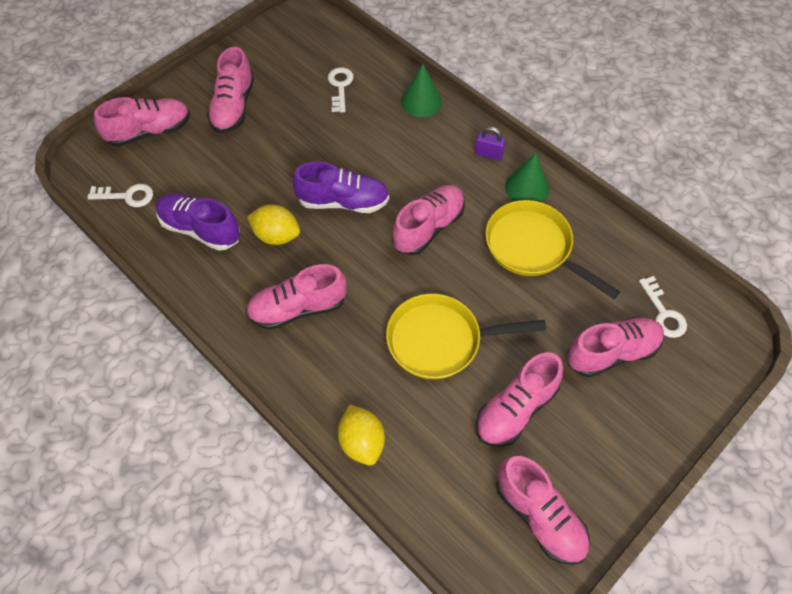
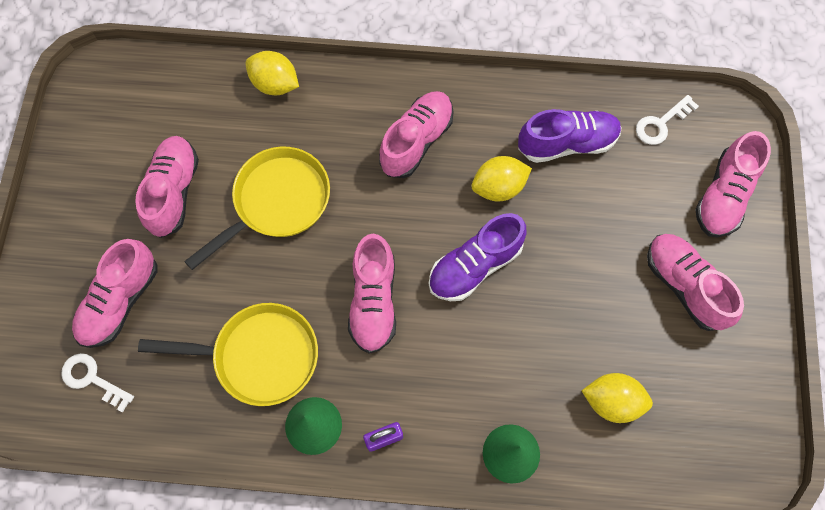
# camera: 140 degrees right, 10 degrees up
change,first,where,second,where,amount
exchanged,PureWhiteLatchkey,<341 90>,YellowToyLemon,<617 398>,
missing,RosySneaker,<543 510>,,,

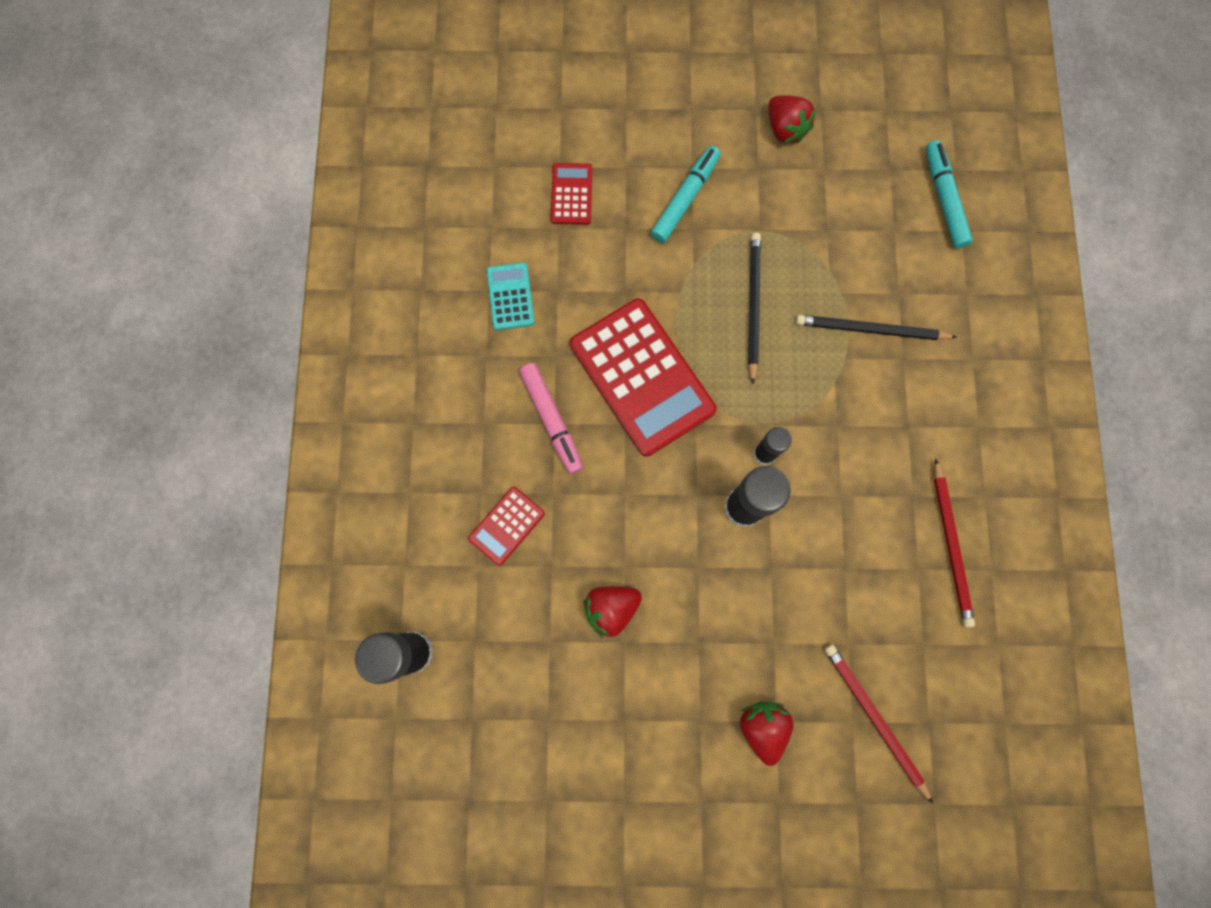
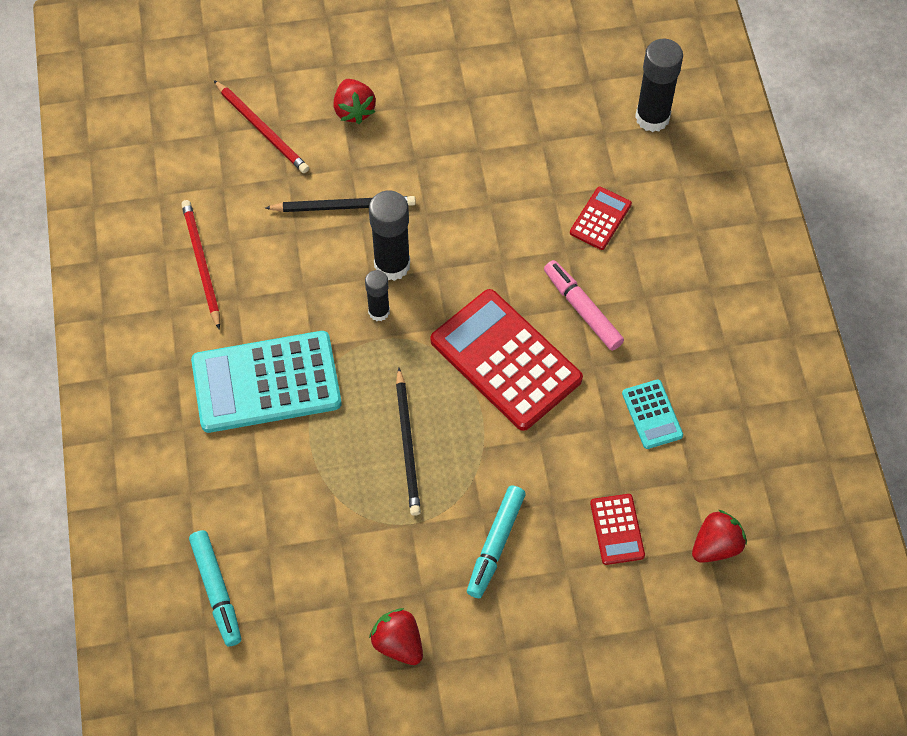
# camera: 170 degrees right, 15 degrees down
change,first,where,second,where,amount
relocated,RedStrawberry,<612 611>,,<719 536>,
relocated,BlackLeadPencil,<876 327>,,<340 204>,
appeared,,,AquaAddingMachine,<266 382>,

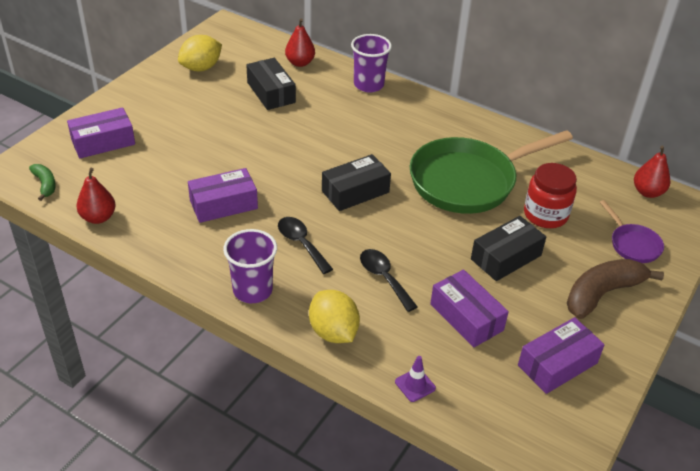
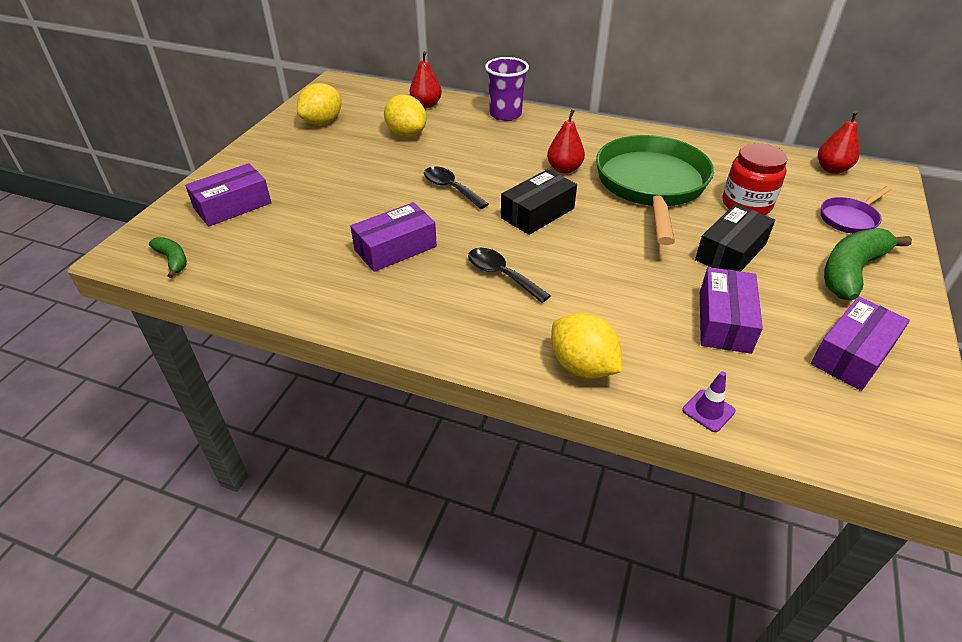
# camera: 10 degrees left, 0 degrees up
change,first,where,second,where,amount
relocated,RedPear,<96 196>,,<566 141>,
missing,VioletTumbler,<250 266>,,,
exchanged,BlackParcel,<271 84>,YellowToyLemon,<405 116>,
relocated,BlackTablespoon,<389 280>,,<456 187>,
spun,EmeraldFryingPan,<491 172>,,<655 190>,135 degrees clockwise
spun,VioletParcel,<469 309>,,<731 310>,60 degrees clockwise
colour,DarkBrownBanana,<615 289>,EmeraldBanana,<868 264>,
spun,VioletFryingPan,<631 231>,,<856 210>,90 degrees clockwise

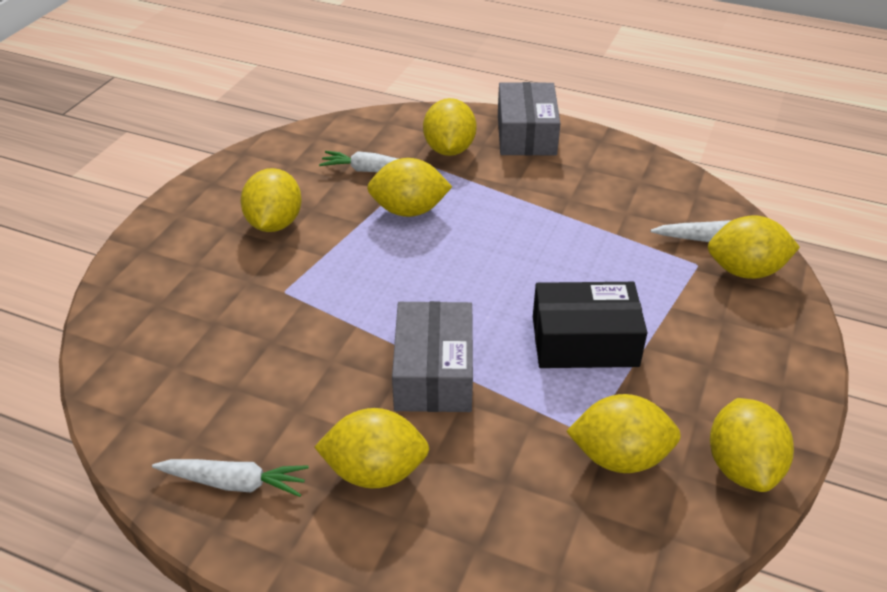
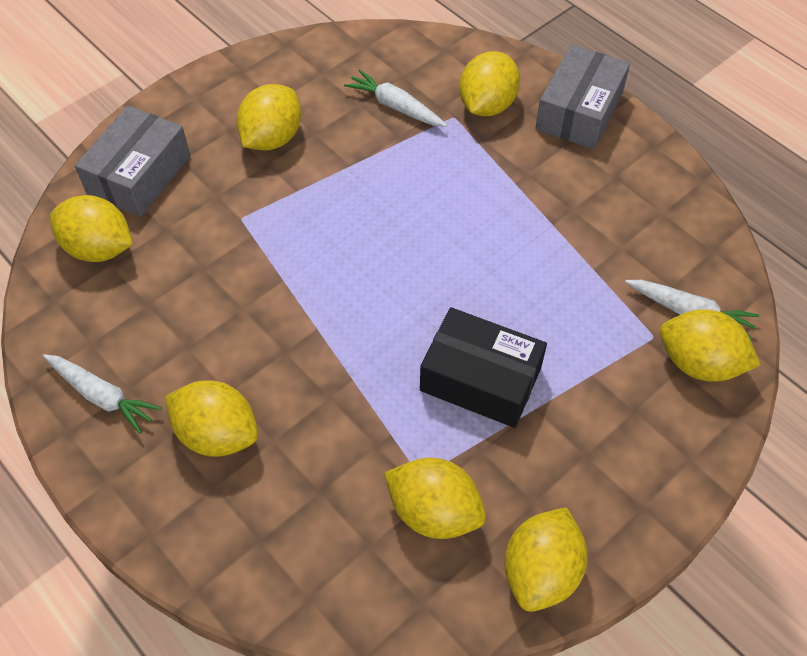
# camera: 25 degrees right, 15 degrees up
change,first,where,second,where,amount
relocated,YellowToyLemon,<409 187>,,<91 228>,
relocated,GrayParcel,<432 356>,,<132 161>,

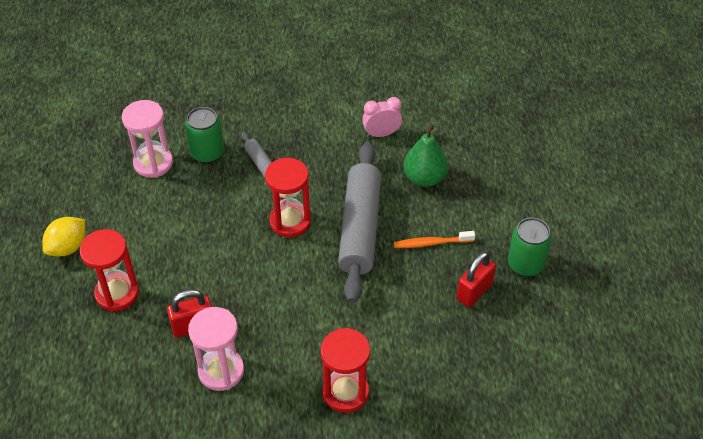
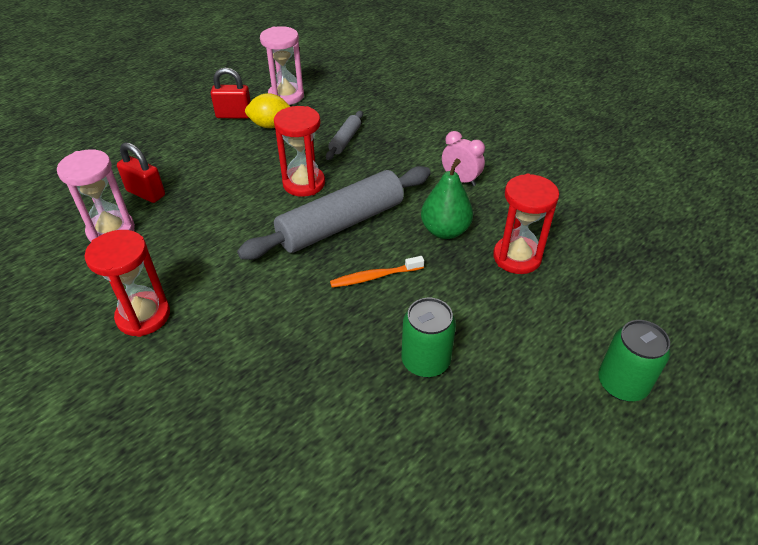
# camera: 50 degrees right, 5 degrees down
change,first,where,second,where,amount
relocated,YellowToyLemon,<63 236>,,<267 110>,
relocated,RedHourglass,<109 270>,,<526 224>,
relocated,EmeraldSodaCan,<204 135>,,<634 360>,
spun,OrangeColouredDentalBrush,<434 239>,,<377 272>,60 degrees counterclockwise
relocated,RedLock,<476 279>,,<231 93>,

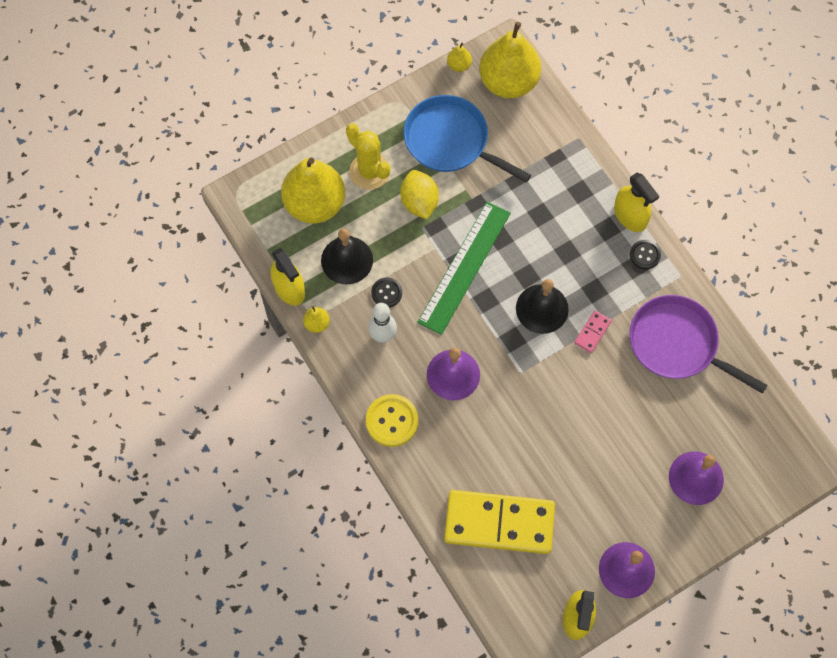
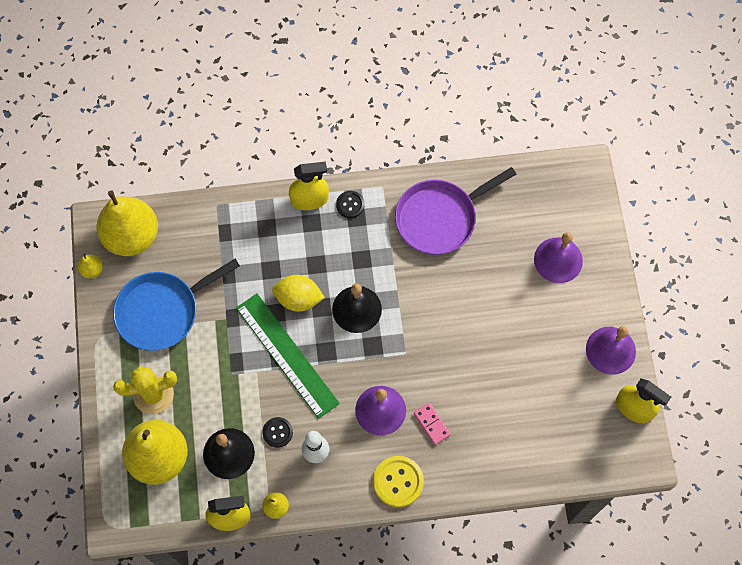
# camera: 65 degrees left, 0 degrees up
change,first,where,second,where,amount
relocated,YellowToyLemon,<419 194>,,<298 293>,
missing,YellowDominoPiece,<499 522>,,,
relocated,RosyDominoPiece,<593 332>,,<432 424>,

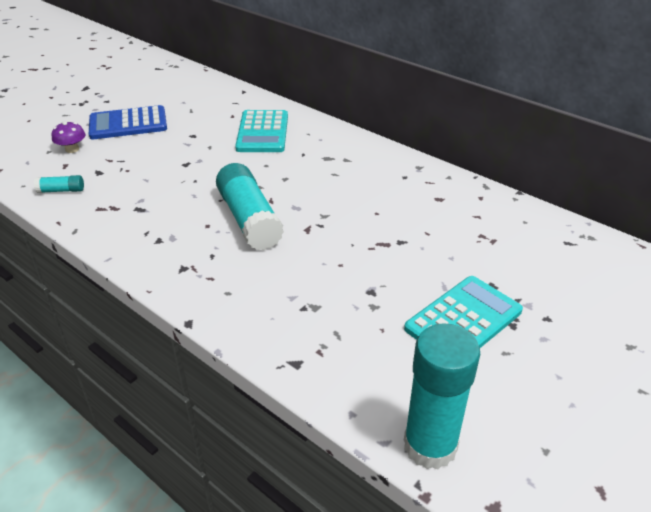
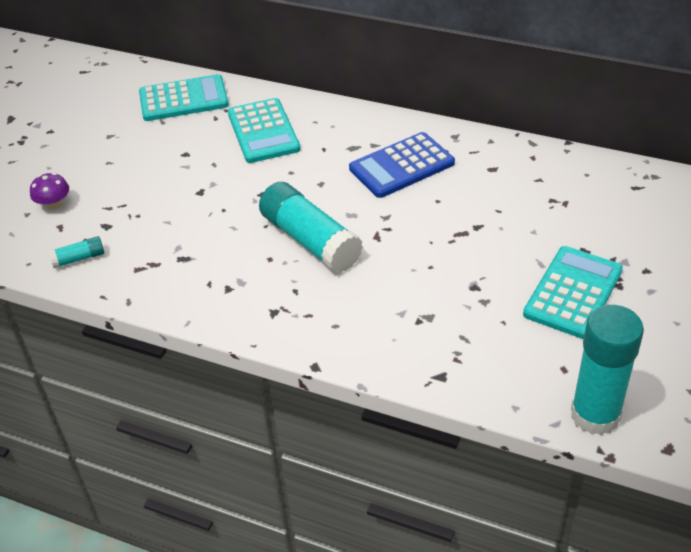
# camera: 15 degrees left, 5 degrees up
change,first,where,second,where,amount
relocated,CobaltAddingMachine,<128 122>,,<402 165>,
appeared,,,AquaAddingMachine,<184 97>,

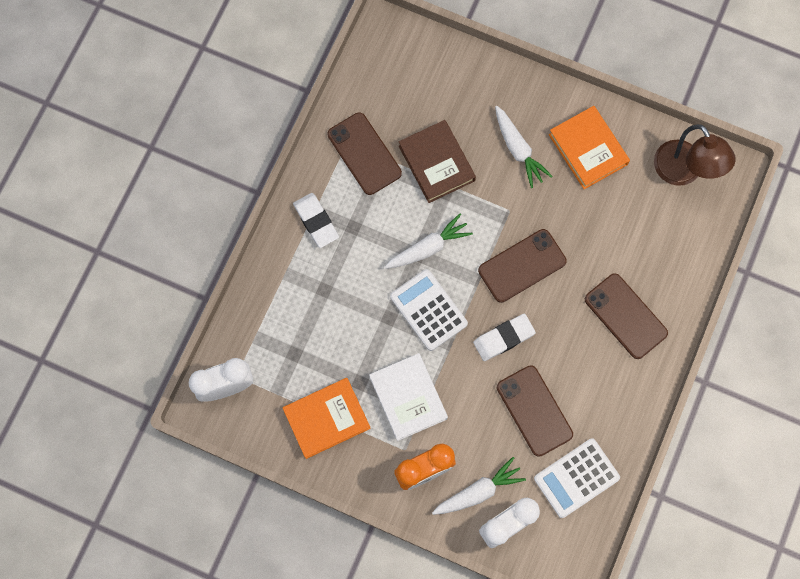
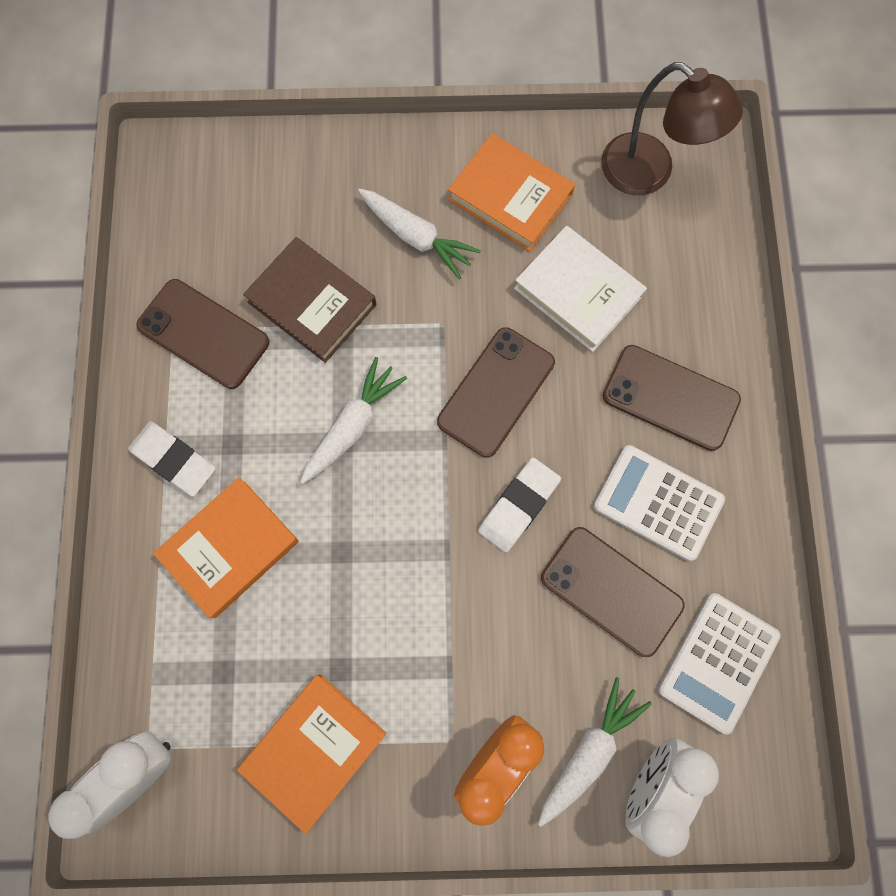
# camera: 25 degrees left, 0 degrees up
change,first,where,second,where,amount
relocated,PureWhiteHardback,<408 397>,,<580 289>,
relocated,PureWhiteAddingMachine,<429 310>,,<659 503>,
appeared,,,OrangeColouredHardback,<226 547>,

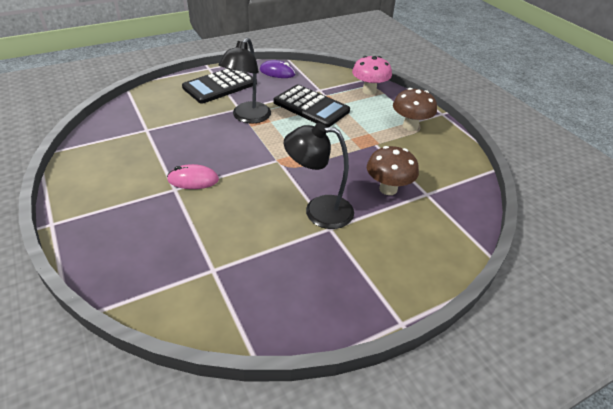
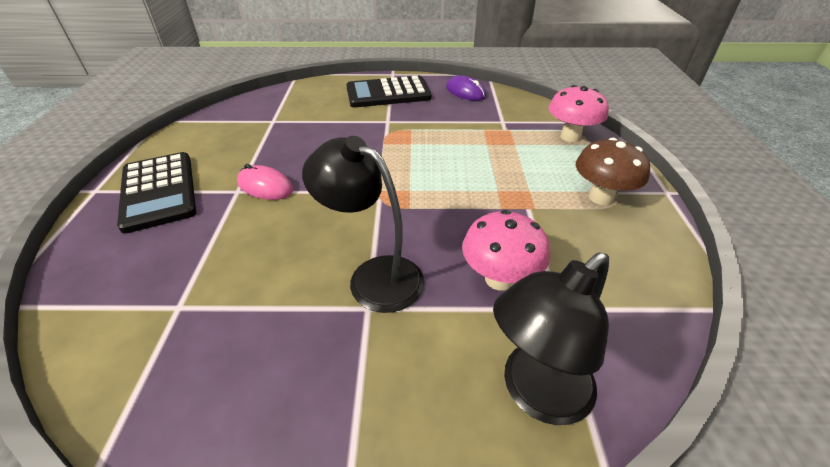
# camera: 30 degrees right, 0 degrees up
change,first,where,second,where,amount
relocated,BlackLamp,<245 80>,,<551 338>,
relocated,BlackAddingMachine,<312 105>,,<156 193>,
colour,DarkBrownMushroom,<393 170>,RosyMushroom,<506 250>,

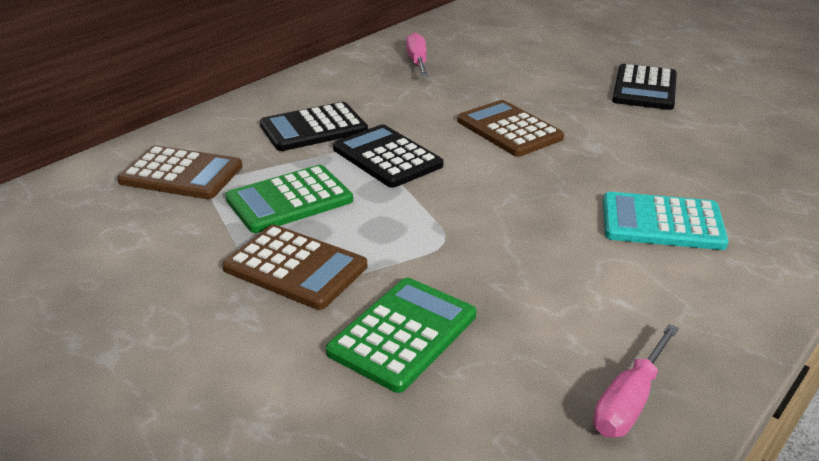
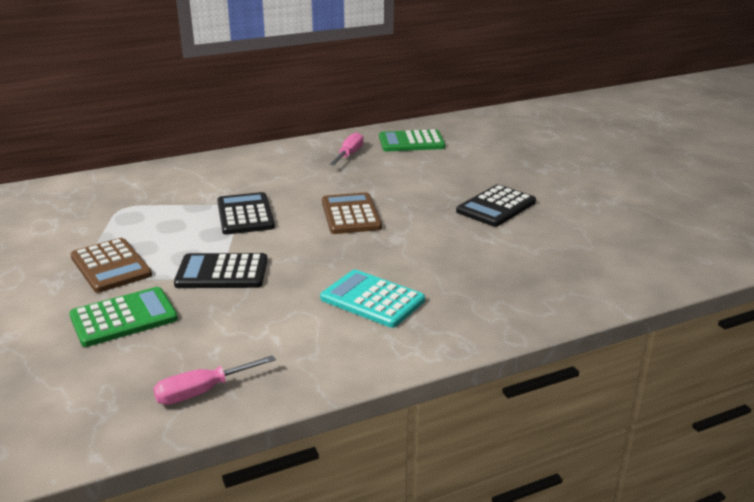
# camera: 25 degrees right, 5 degrees down
change,first,where,second,where,amount
missing,DarkBrownAddingMachine,<179 172>,,,
relocated,EmeraldAddingMachine,<289 199>,,<412 140>,
relocated,BlackAddingMachine,<314 126>,,<221 270>,

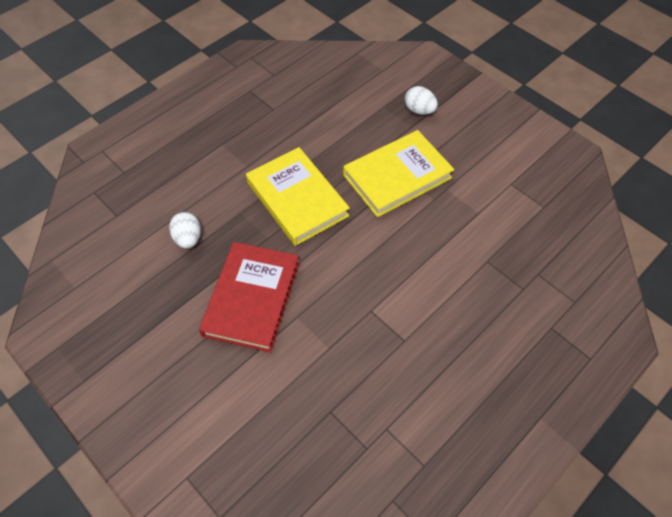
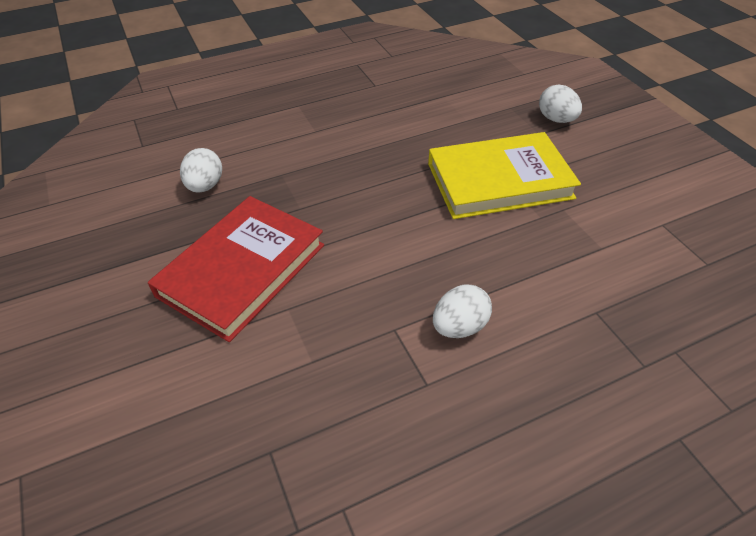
# camera: 20 degrees right, 10 degrees down
change,first,where,second,where,amount
missing,YellowHardback,<298 196>,,,
appeared,,,PureWhiteEgg,<462 311>,

